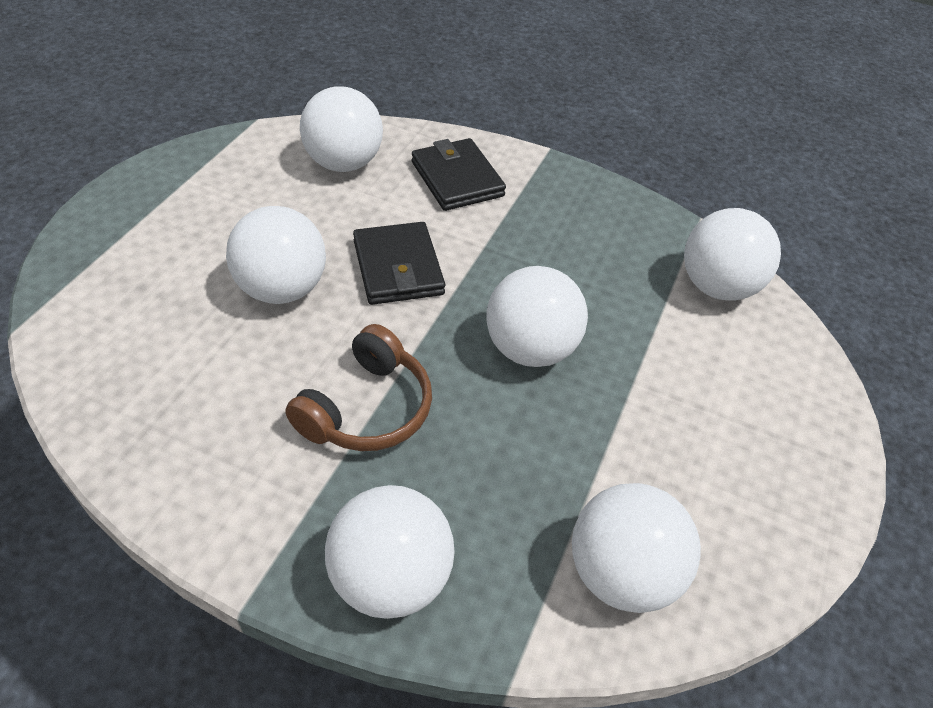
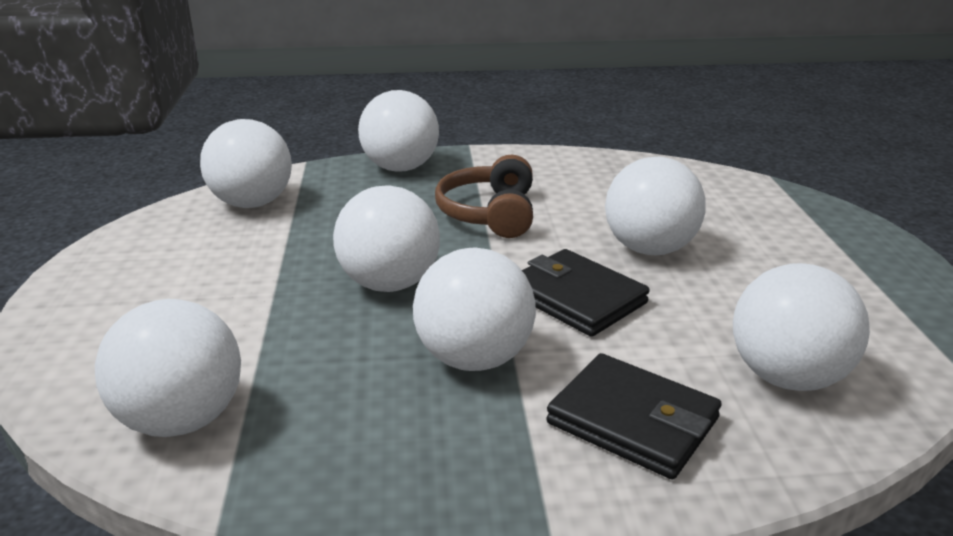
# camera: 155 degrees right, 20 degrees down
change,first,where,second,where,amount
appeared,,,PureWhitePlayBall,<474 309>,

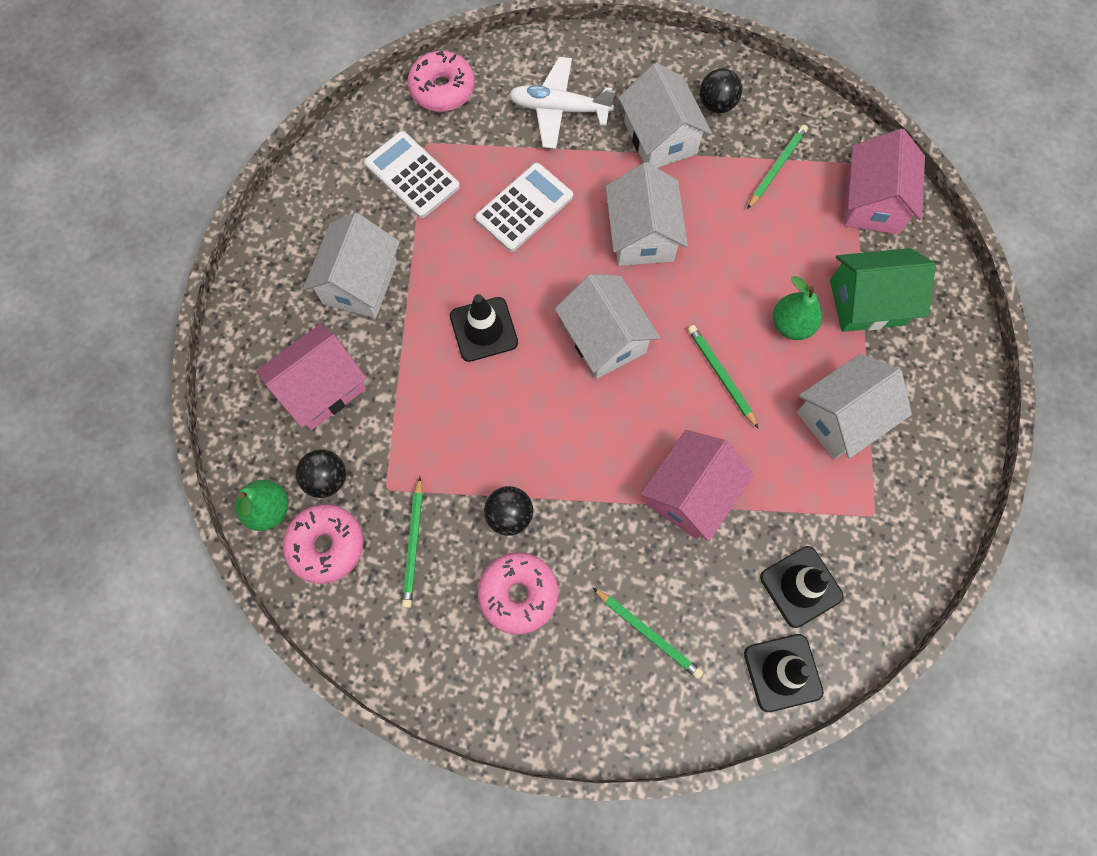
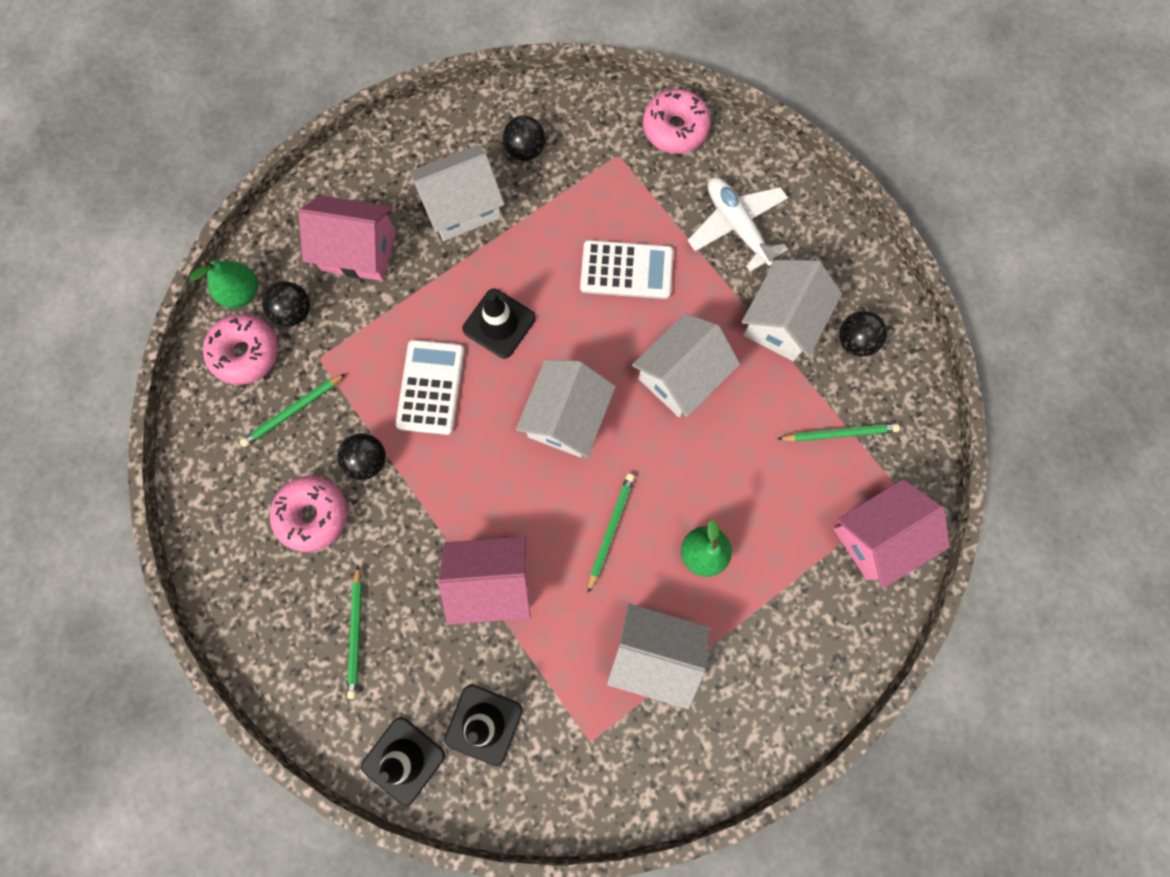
# camera: 50 degrees right, 5 degrees up
change,first,where,second,where,amount
relocated,PureWhiteAddingMachine,<412 174>,,<430 387>,
missing,EmeraldHouse,<883 290>,,,
appeared,,,BlackPlayBall,<524 138>,

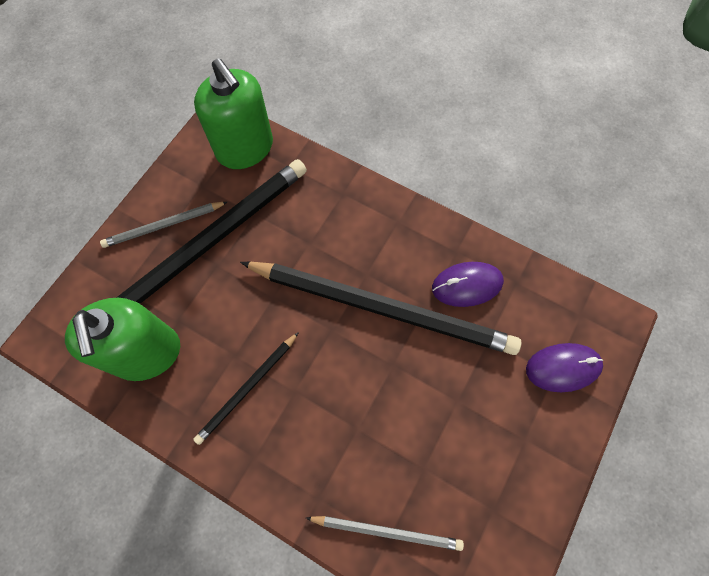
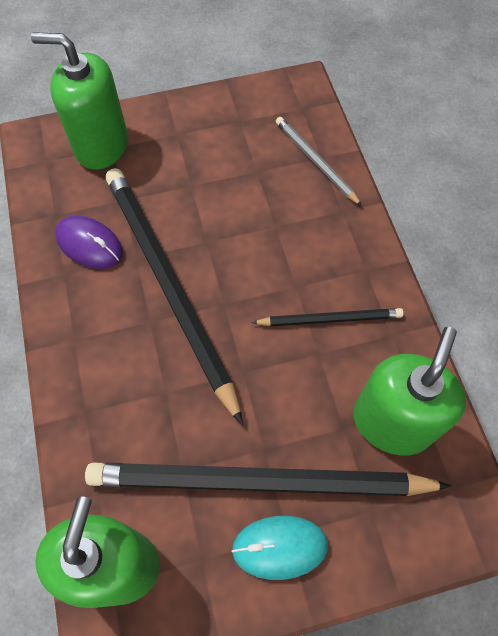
# camera: 135 degrees left, 5 degrees down
change,first,where,second,where,amount
exchanged,GrayLeadPencil,<163 225>,AquaPcMouse,<279 548>,
exchanged,VioletPcMouse,<564 367>,EmeraldSoapPump,<79 101>,

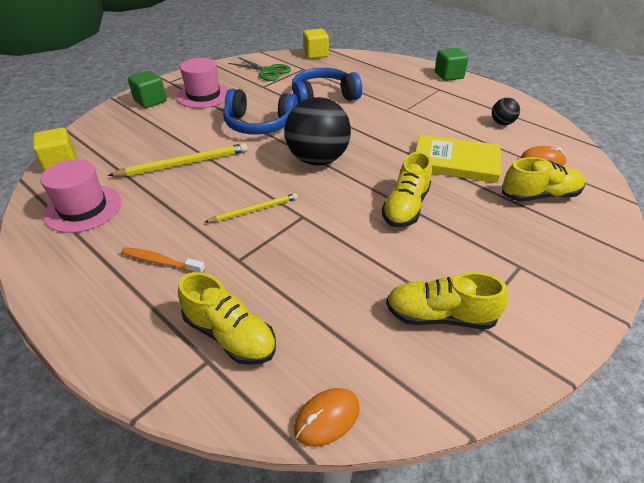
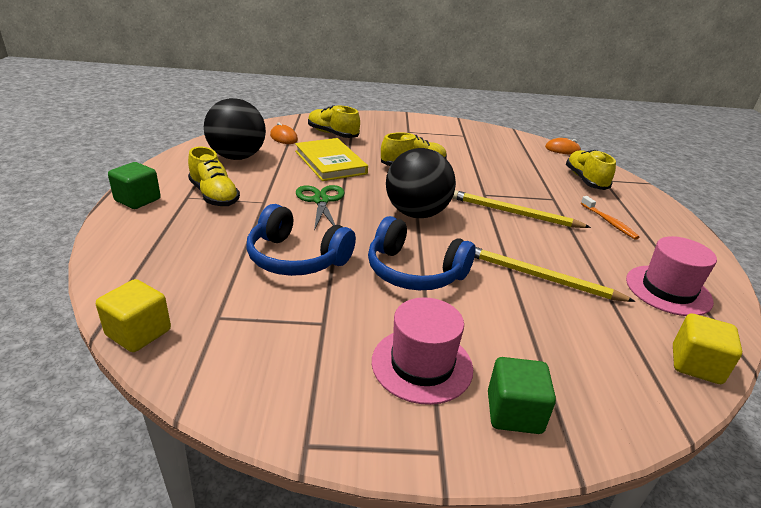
# camera: 135 degrees left, 10 degrees down
change,first,where,second,where,amount
size,YellowLeadPencil,<251 207>,,<521 209>,x1.59
spun,CobaltHeadphones,<260 112>,,<421 253>,150 degrees clockwise
relocated,EmeraldScissors,<259 69>,,<320 208>,
relocated,YellowSneaker,<447 300>,,<214 176>,
size,BlackPlayBall,<506 111>,,<235 129>,x2.18

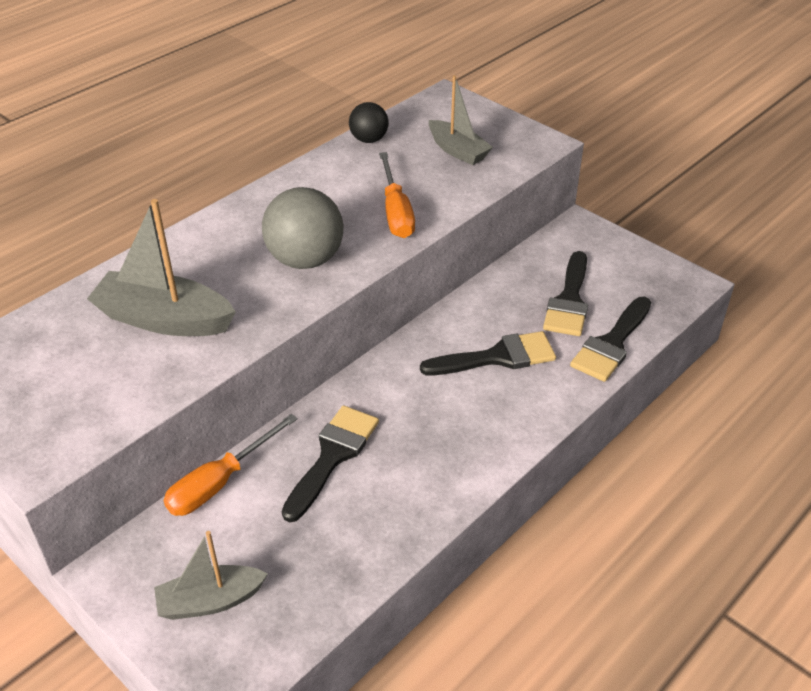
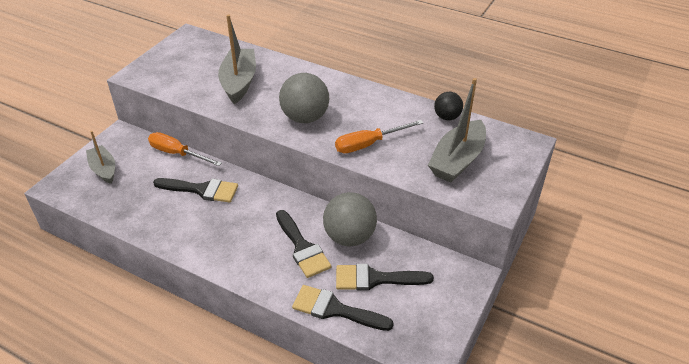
# camera: 75 degrees right, 0 degrees up
change,first,where,second,where,amount
size,GraySailboat,<461 120>,,<457 130>,x1.53
appeared,,,GrayPlayBall,<350 219>,

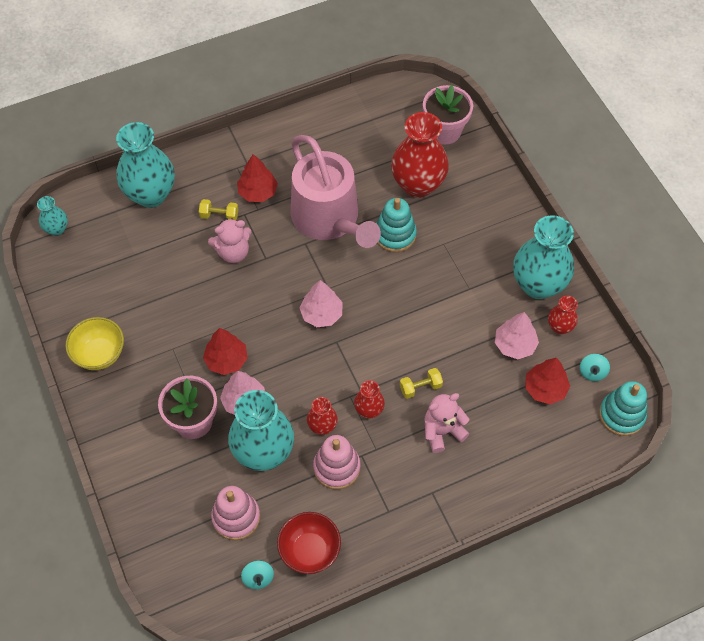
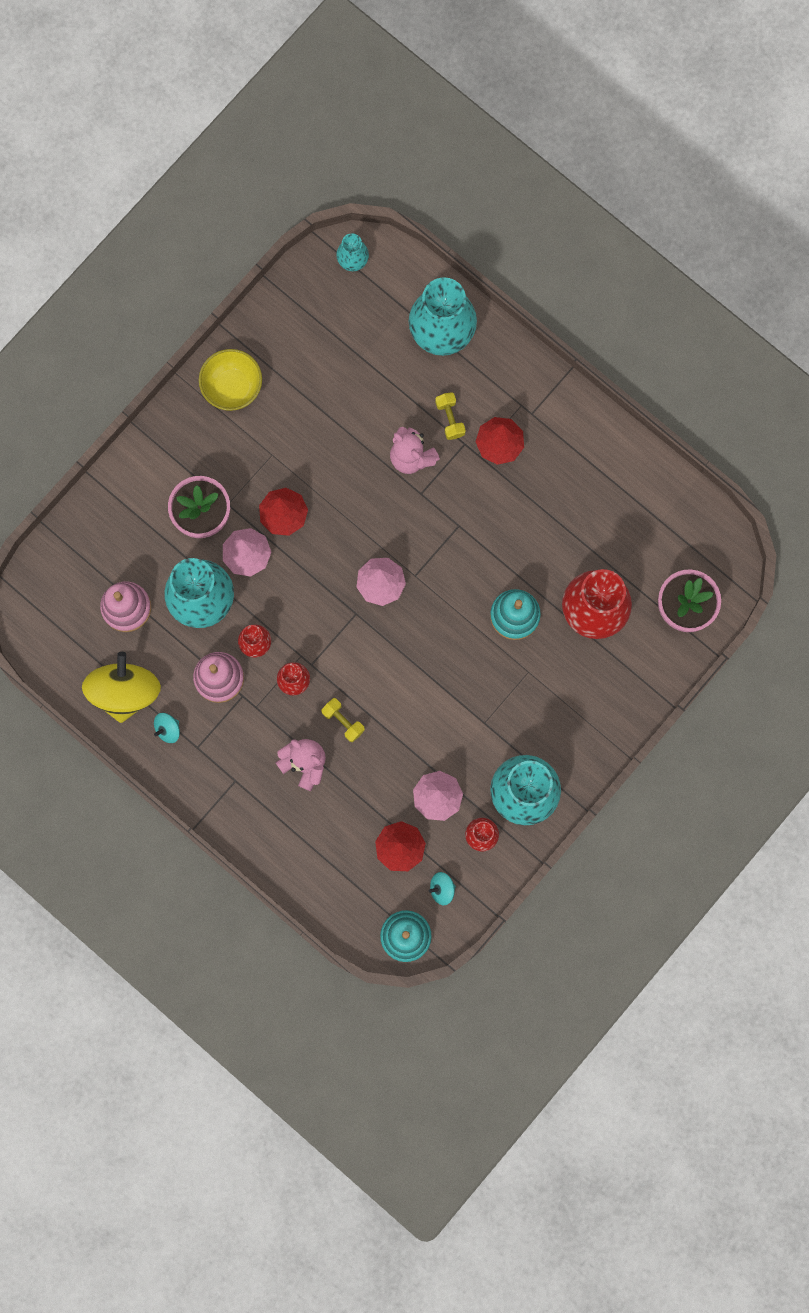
# camera: 65 degrees right, 20 degrees up
change,first,where,second,where,amount
relocated,AquaToyTop,<257 574>,,<167 728>,
exchanged,RedServingBowl,<309 543>,YellowToyTop,<121 687>,
missing,RosyWateringPot,<336 191>,,,

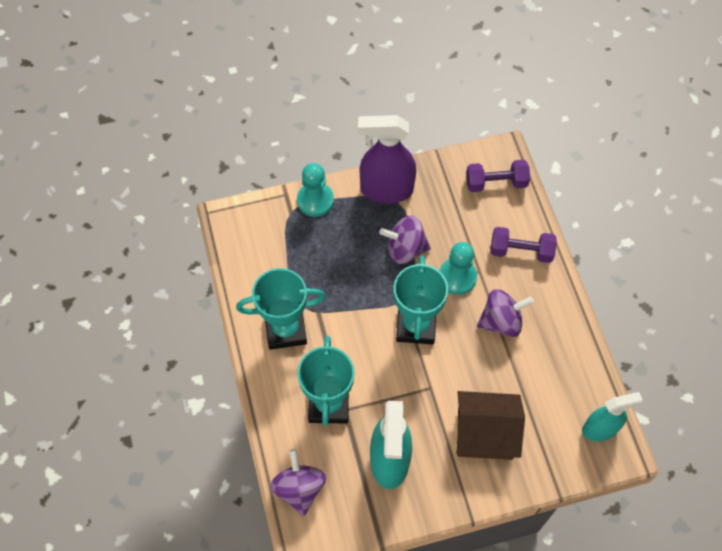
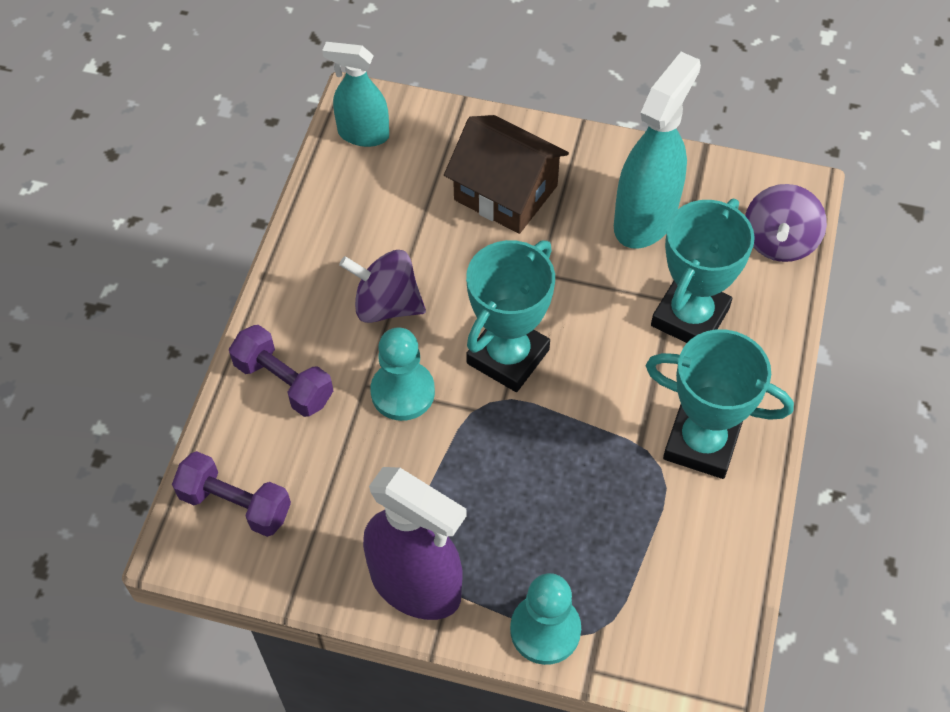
# camera: 150 degrees left, 5 degrees down
change,first,where,second,where,amount
missing,VioletToyTop,<405 240>,,,

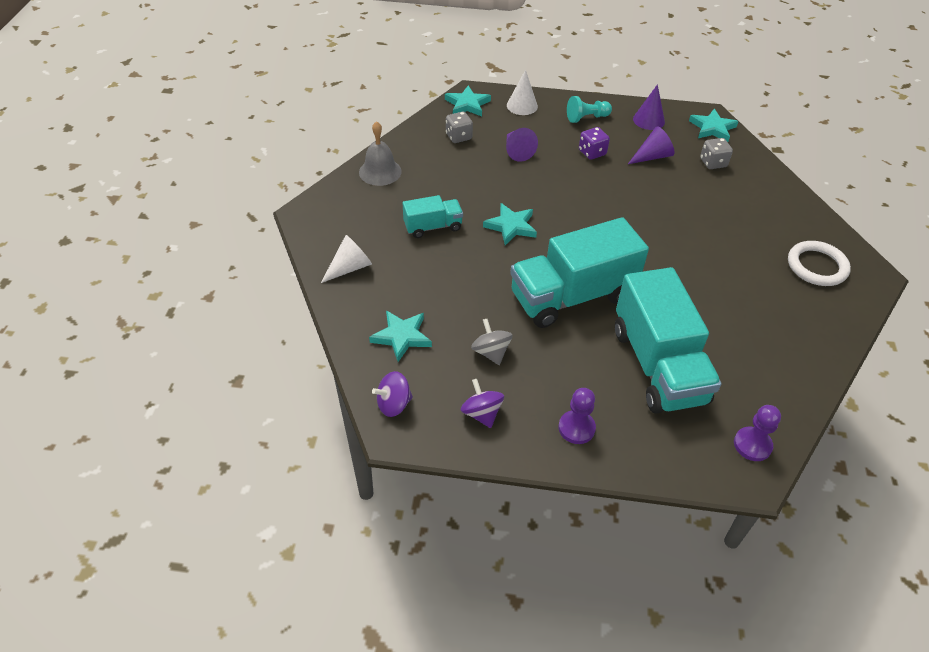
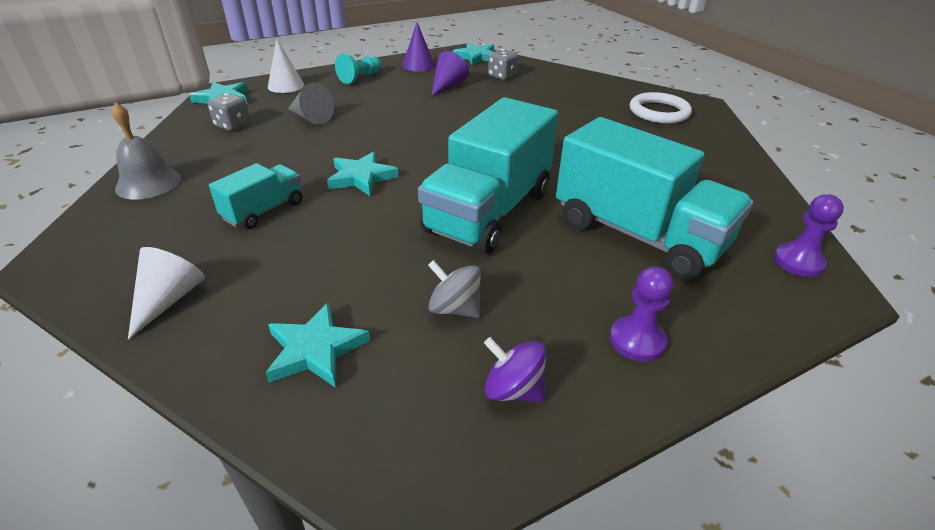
# camera: 35 degrees left, 10 degrees down
change,first,where,second,where,amount
missing,VioletToyTop,<392 394>,,,
colour,VioletConeShape,<522 145>,GrayConeShape,<311 103>,
missing,VioletDice,<594 143>,,,

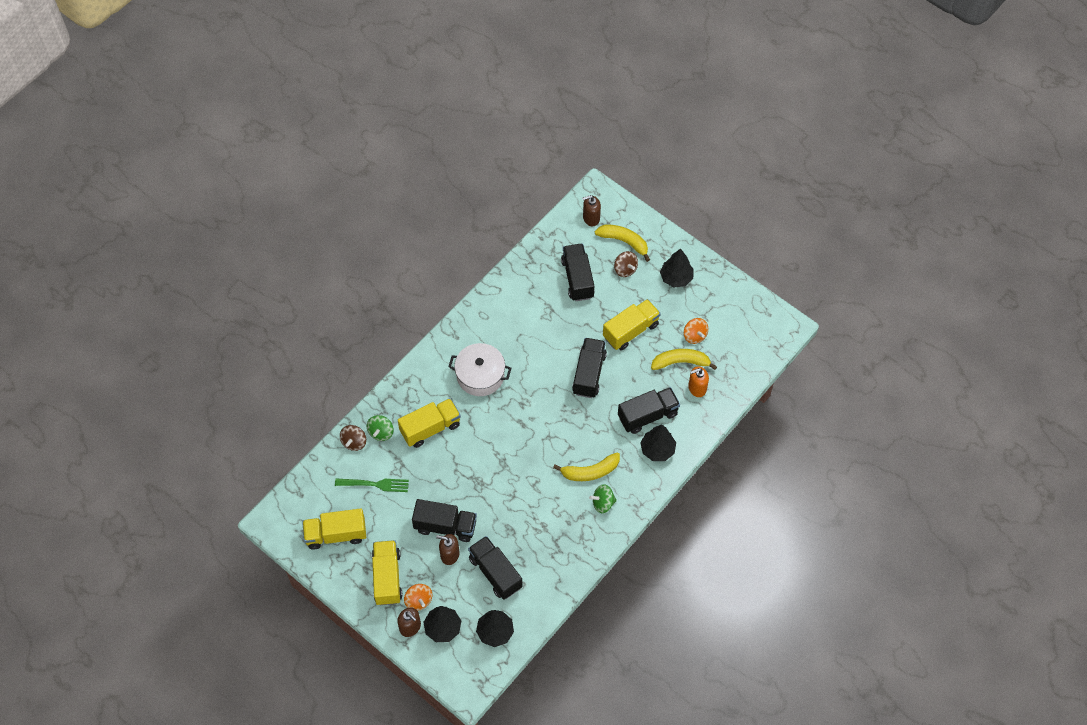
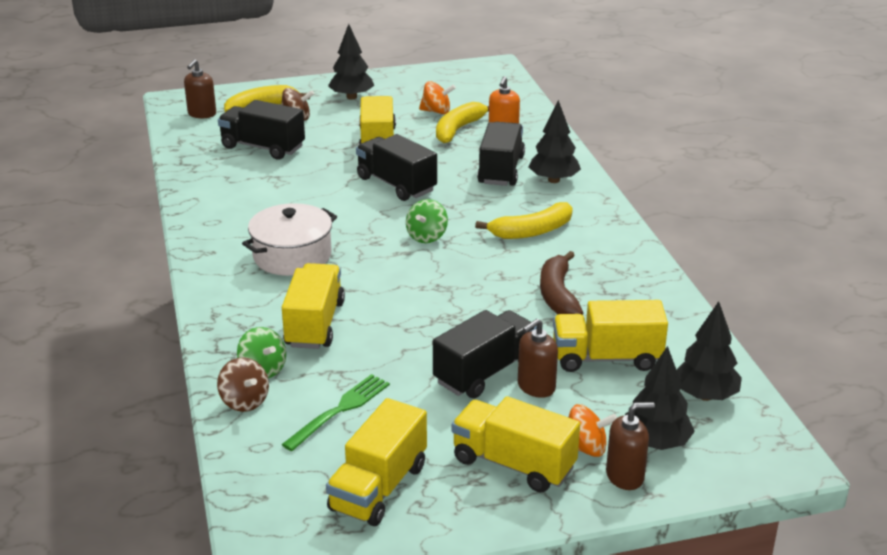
# camera: 55 degrees left, 30 degrees down
change,first,where,second,where,amount
colour,BlackLorry,<495 568>,YellowLorry,<610 336>,
spun,YellowBanana,<586 466>,,<524 220>,45 degrees clockwise
relocated,EmeraldToyTop,<603 498>,,<427 221>,
appeared,,,DarkBrownBanana,<562 283>,

